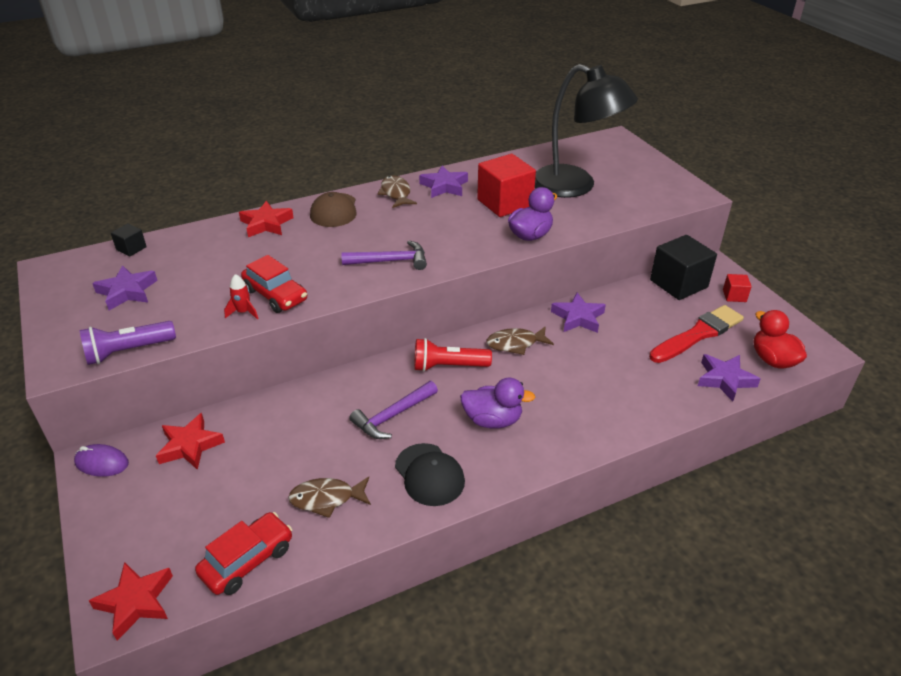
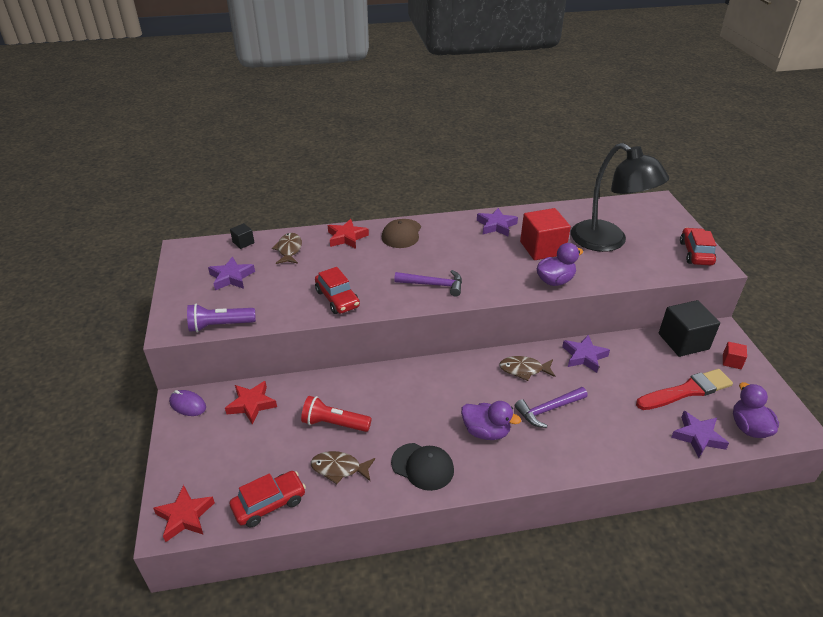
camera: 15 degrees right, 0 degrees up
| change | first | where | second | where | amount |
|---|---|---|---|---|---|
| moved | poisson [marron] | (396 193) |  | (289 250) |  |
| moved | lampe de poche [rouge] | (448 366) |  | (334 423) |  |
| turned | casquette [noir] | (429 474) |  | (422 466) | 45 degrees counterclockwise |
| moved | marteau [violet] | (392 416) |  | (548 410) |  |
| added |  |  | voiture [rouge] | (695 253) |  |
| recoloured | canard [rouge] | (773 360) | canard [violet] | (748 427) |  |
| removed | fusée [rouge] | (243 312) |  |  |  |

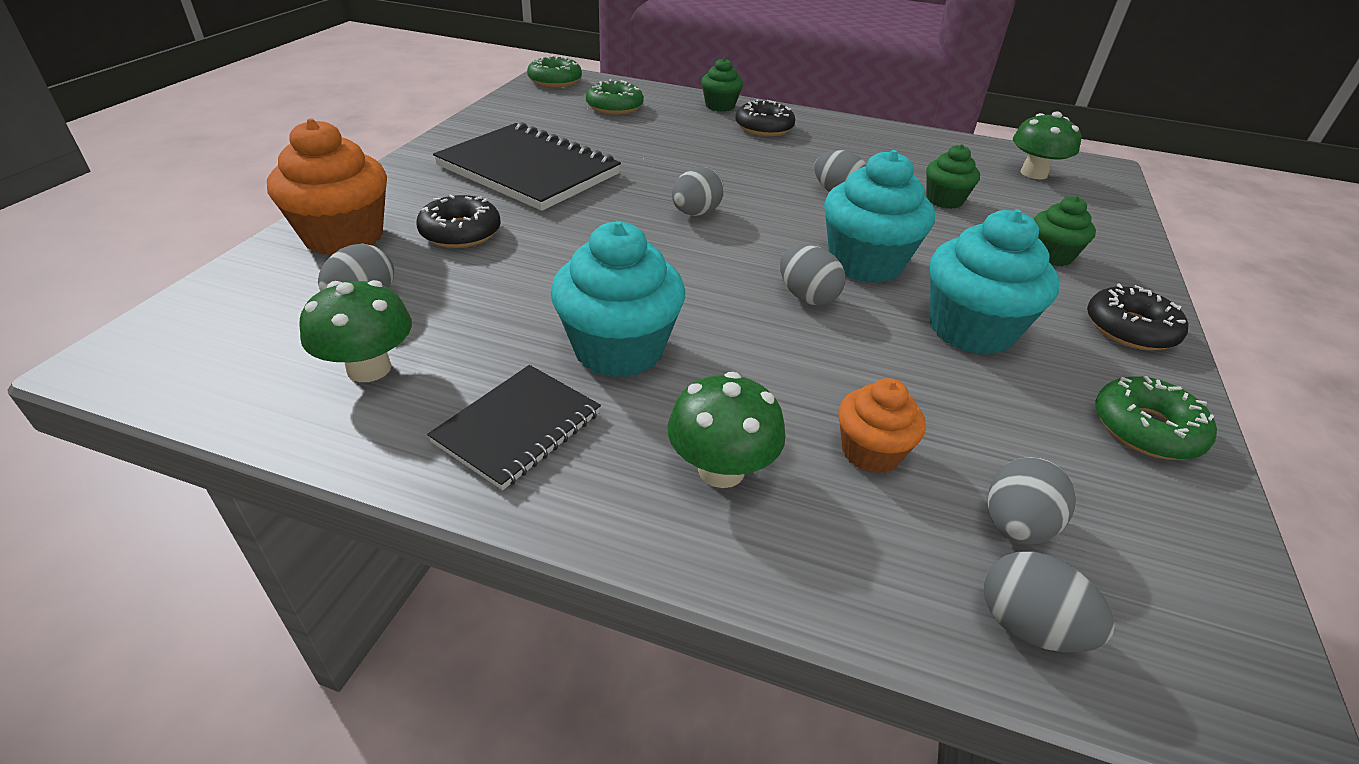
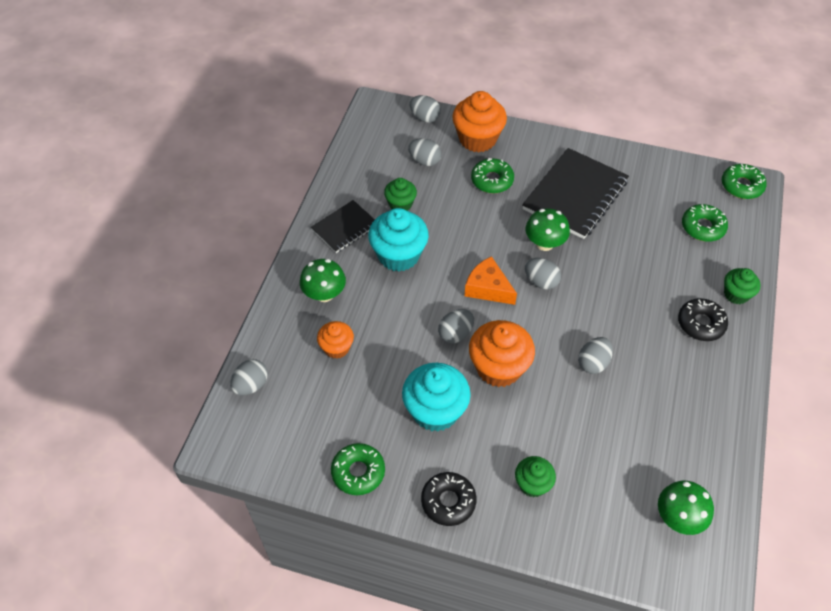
camera: 90 degrees right, 15 degrees up
| change | first | where | second | where | amount |
|---|---|---|---|---|---|
| turned | carnet [noir] | (518 428) |  | (345 228) | 75 degrees counterclockwise |
| moved | muffin [vert] | (944 200) |  | (400 204) |  |
| moved | œuf [gris] | (1015 526) |  | (425 118) |  |
| added |  |  | fromage [orange] | (487 288) |  |
| recoloured | muffin [turquoise] | (865 263) | muffin [orange] | (498 368) |  |
| recoloured | beignet [noir] | (460 232) | beignet [vert] | (492 180) |  |
| moved | champignon [vert] | (369 368) |  | (544 243) |  |

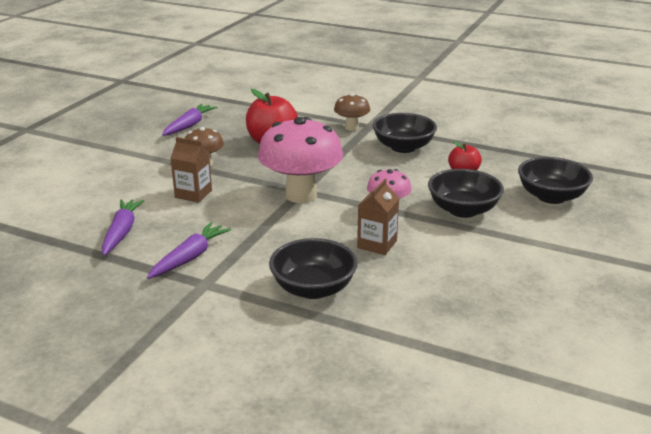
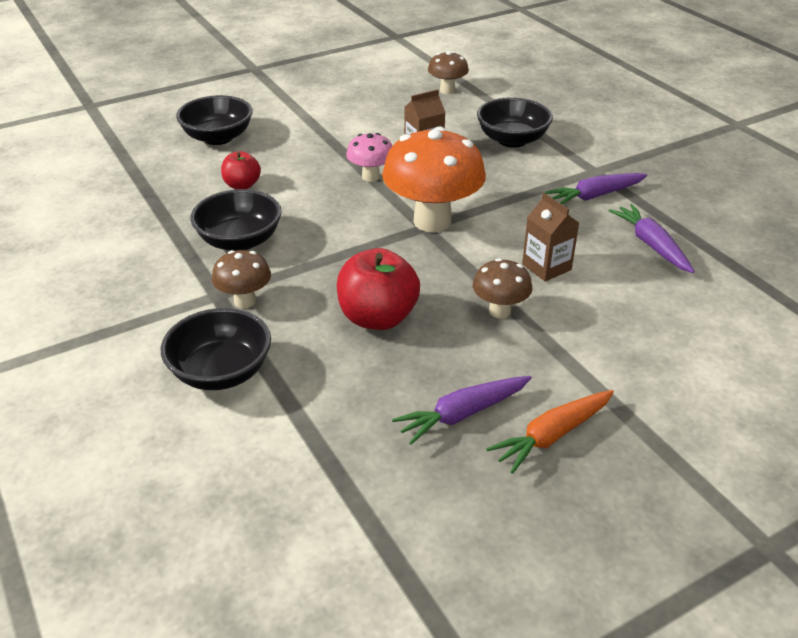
camera: 145 degrees left, 10 degrees up
| change | first | where | second | where | amount |
|---|---|---|---|---|---|
| moved | bol [noir] | (463 210) |  | (221 372) |  |
| recoloured | champignon [rose] | (301 195) | champignon [orange] | (432 221) |  |
| added |  |  | champignon [marron] | (447 90) |  |
| added |  |  | carotte [orange] | (552 436) |  |
| turned | carotte [violet] | (121 232) |  | (651 245) | 120 degrees clockwise |

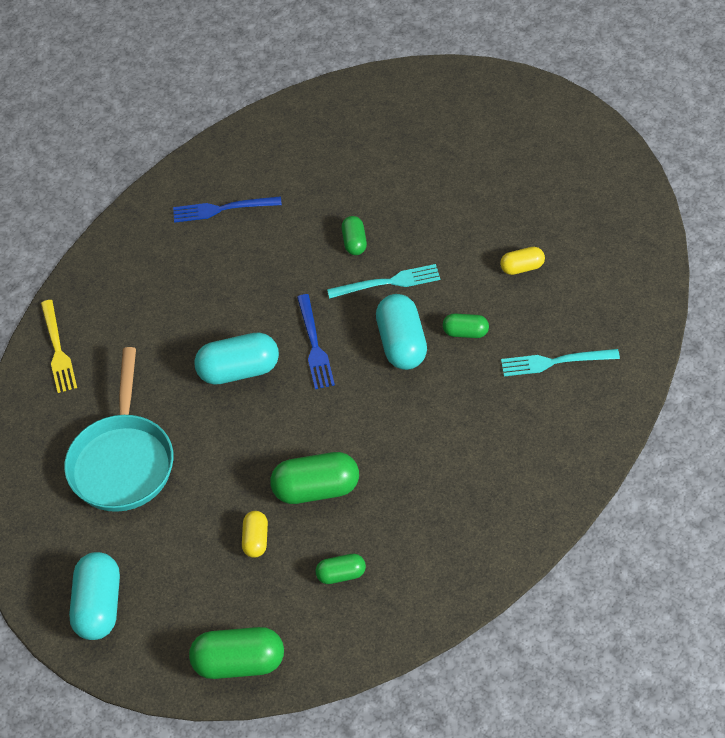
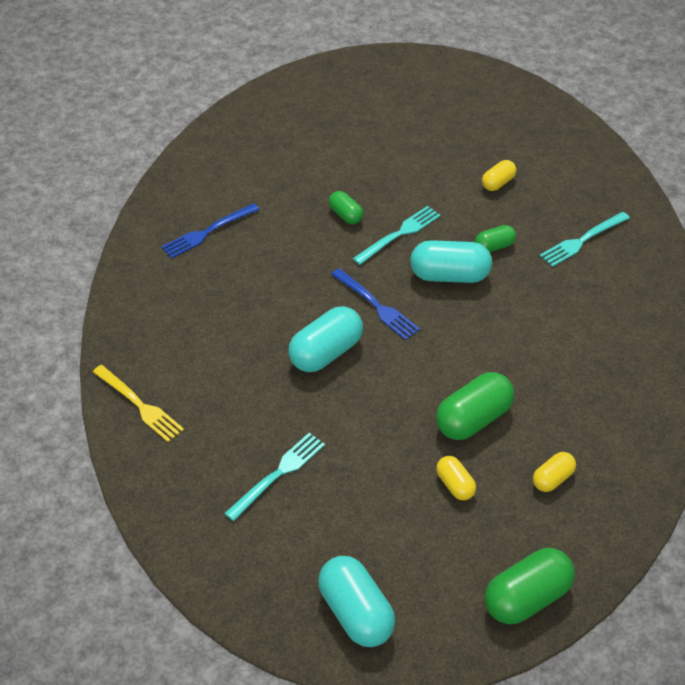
camera: 35 degrees left, 5 degrees down
| change | first | where | second | where | amount |
|---|---|---|---|---|---|
| replaced | poêle [turquoise] | (122 461) | fourchette [turquoise] | (278 474) |  |
| turned | gélule [turquoise] | (402 343) |  | (449 275) | 45 degrees counterclockwise |
| recoloured | gélule [vert] | (341 575) | gélule [jaune] | (552 479) |  |

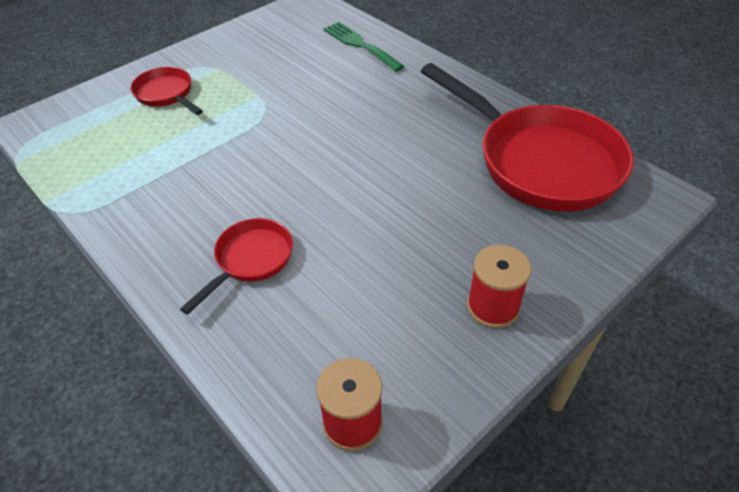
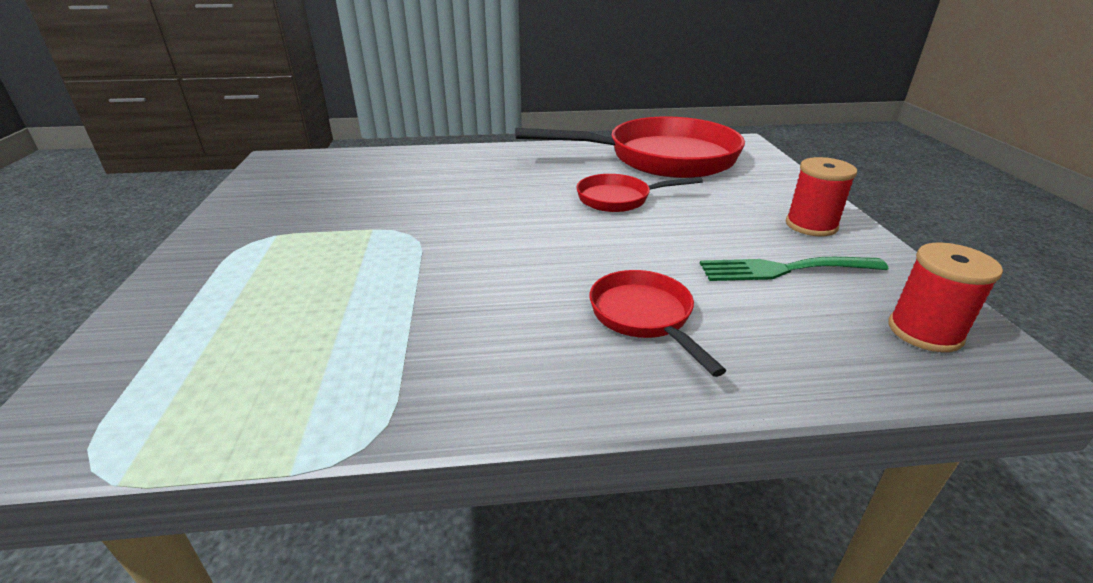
camera: 55 degrees left, 15 degrees down
| change | first | where | second | where | amount |
|---|---|---|---|---|---|
| moved | poêle [rouge] | (166 94) |  | (619 199) |  |
| moved | fourchette [vert] | (360 45) |  | (783 269) |  |

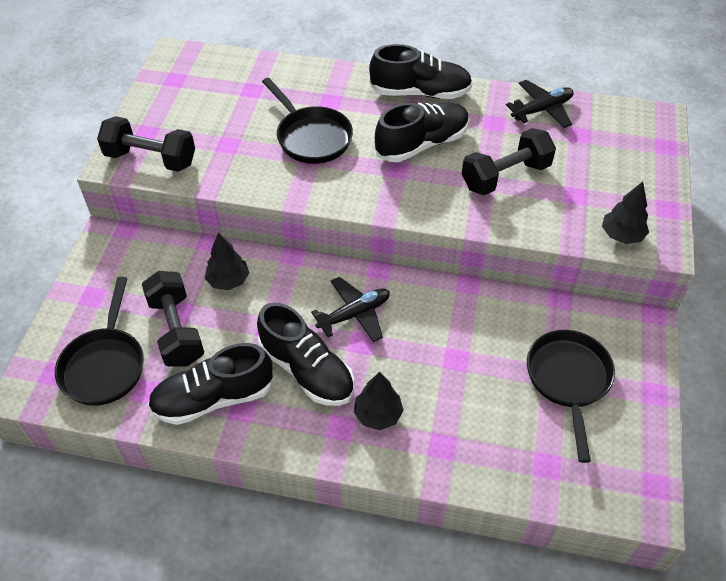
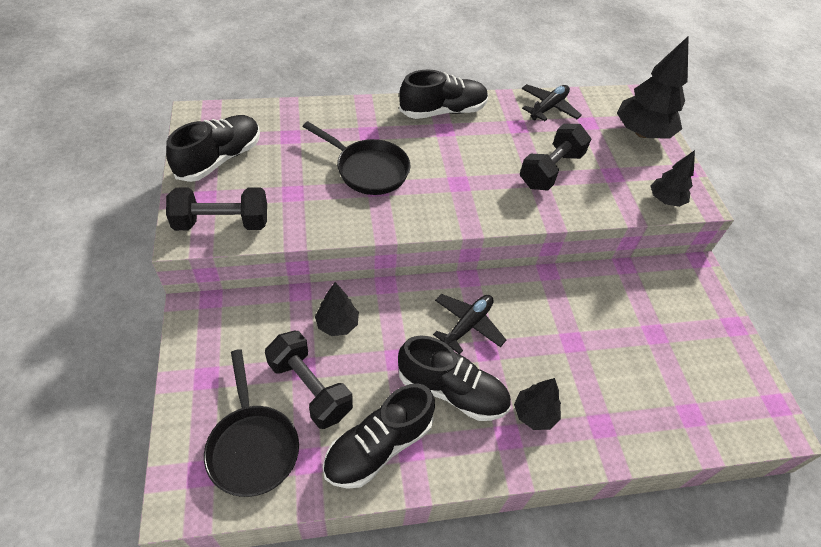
camera: 25 degrees left, 0 degrees up
| change | first | where | second | where | amount |
|---|---|---|---|---|---|
| moved | chaussure [noir] | (422 144) |  | (220 159) |  |
| added |  |  | arbre [noir] | (642 133) |  |
| removed | poêle [noir] | (568 380) |  |  |  |

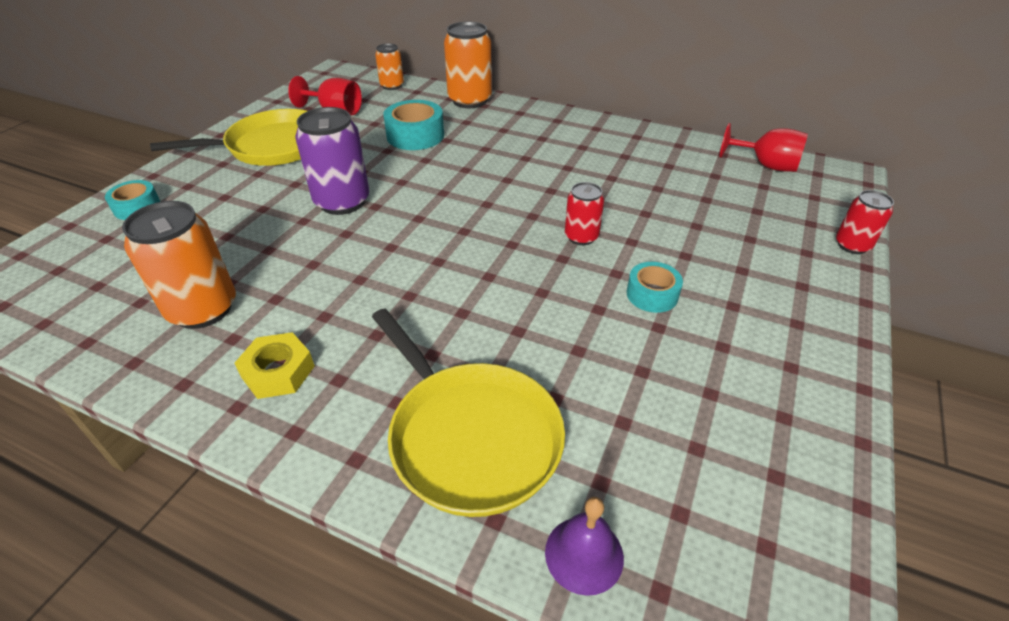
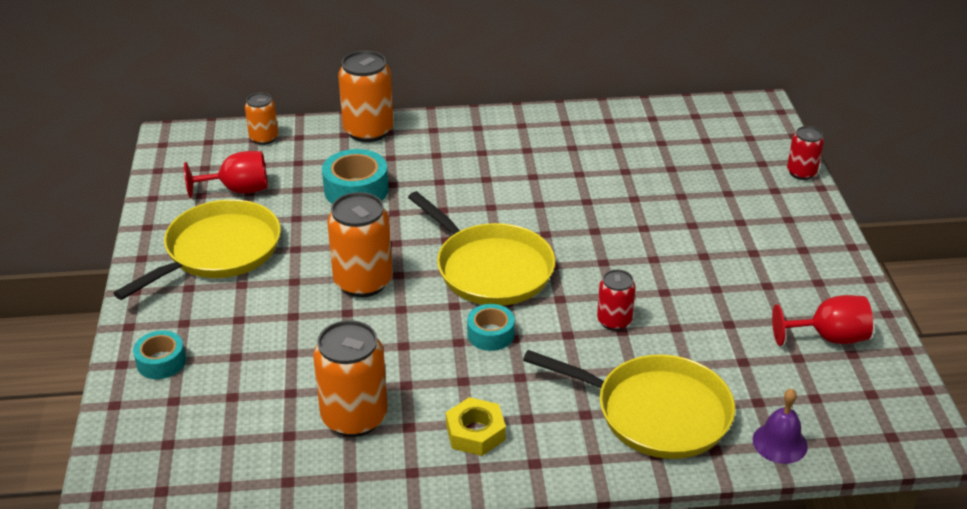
camera: 30 degrees left, 5 degrees down
| change | first | where | second | where | amount |
|---|---|---|---|---|---|
| recoloured | canette [violet] | (342 202) | canette [orange] | (363 282) |  |
| added |  |  | poêle [jaune] | (490 268) |  |
| moved | ruban adhésif [turquoise] | (652 294) |  | (490 334) |  |
| moved | canette [rouge] | (581 237) |  | (614 321) |  |
| moved | verre à pied [rouge] | (766 165) |  | (828 337) |  |

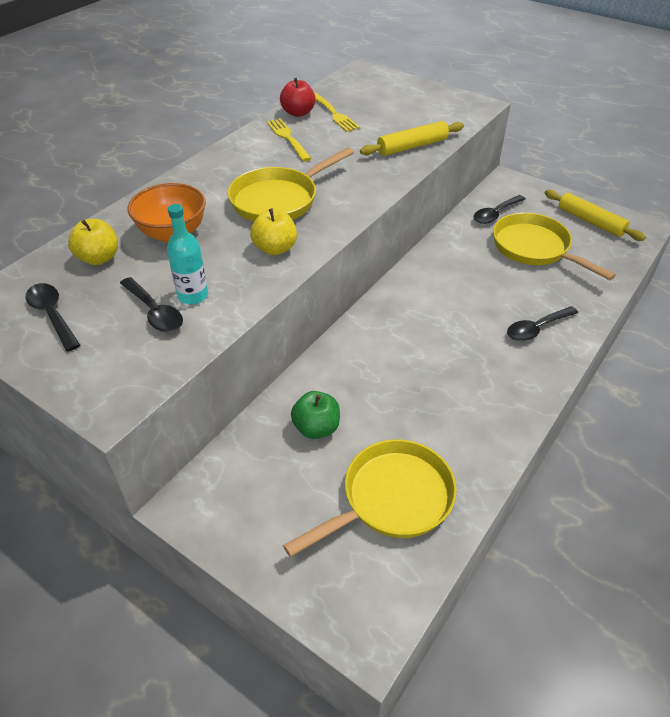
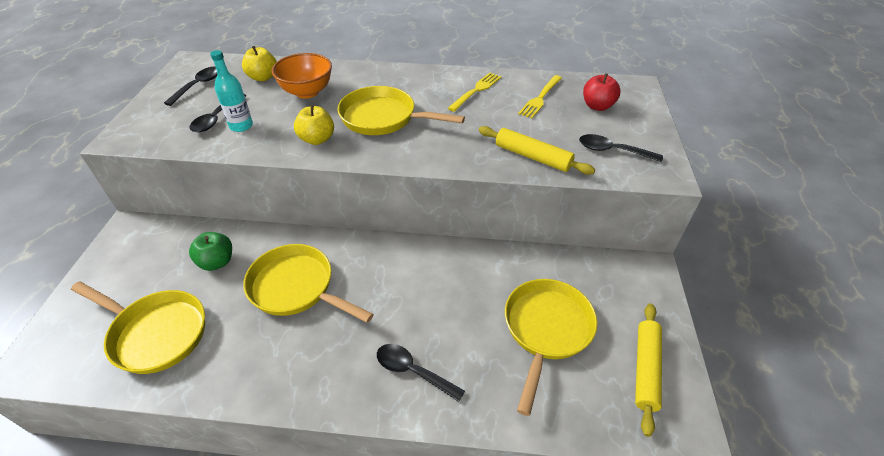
camera: 60 degrees right, 0 degrees up
| change | first | where | second | where | amount |
|---|---|---|---|---|---|
| added |  |  | poêle [jaune] | (296 288) |  |
| moved | cuillère [noir] | (495 214) |  | (612 151) |  |
| moved | pomme [rouge] | (298 113) |  | (597 106) |  |

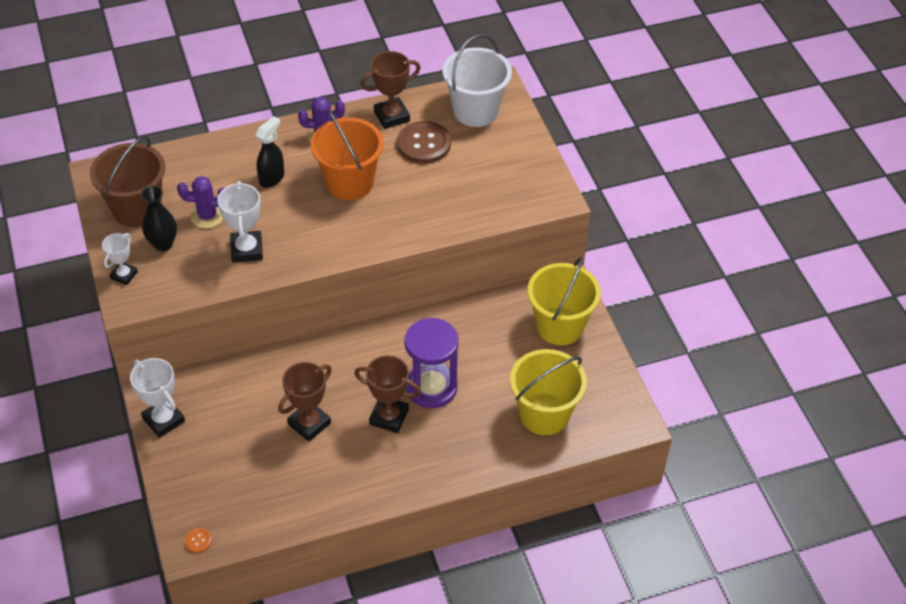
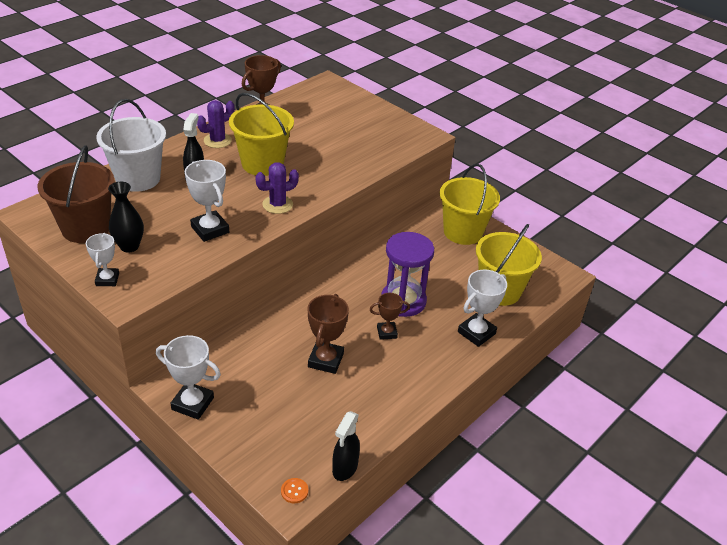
camera: 30 degrees left, 10 degrees down
| change | first | where | second | where | amount |
|---|---|---|---|---|---|
| moved | seau [blanc] | (475 111) |  | (138 178) |  |
| recoloured | seau [orange] | (349 183) | seau [jaune] | (262 164) |  |
| moved | cactus [violet] | (207 216) |  | (277 205) |  |
| added |  |  | vaporisateur [noir] | (344 468) |  |
| resized | trophée [marron] | (389 417) |  | (387 332) | x0.64 |
| added |  |  | trophée [blanc] | (476 333) |  |
| removed | bouton [marron] | (424 144) |  |  |  |

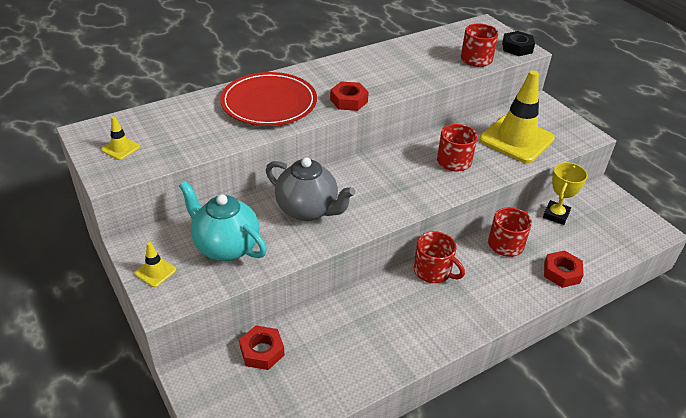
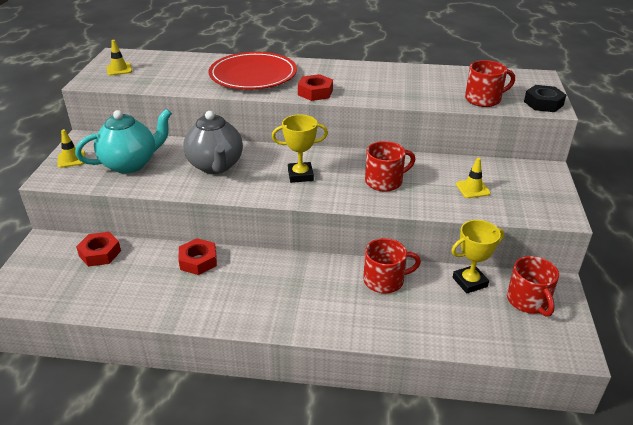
camera: 40 degrees right, 5 degrees down
| change | first | where | second | where | amount |
|---|---|---|---|---|---|
| turned | théière [turquoise] | (226 246) |  | (131 164) | 75 degrees clockwise |
| moved | écrou [rouge] | (561 273) |  | (198 261) |  |
| added |  |  | trophée [jaune] | (300 175) |  |
| resized | cône de chantier [jaune] | (516 139) |  | (472 189) | x0.41 |
| moved | tasse [rouge] | (433 271) |  | (528 301) |  |

